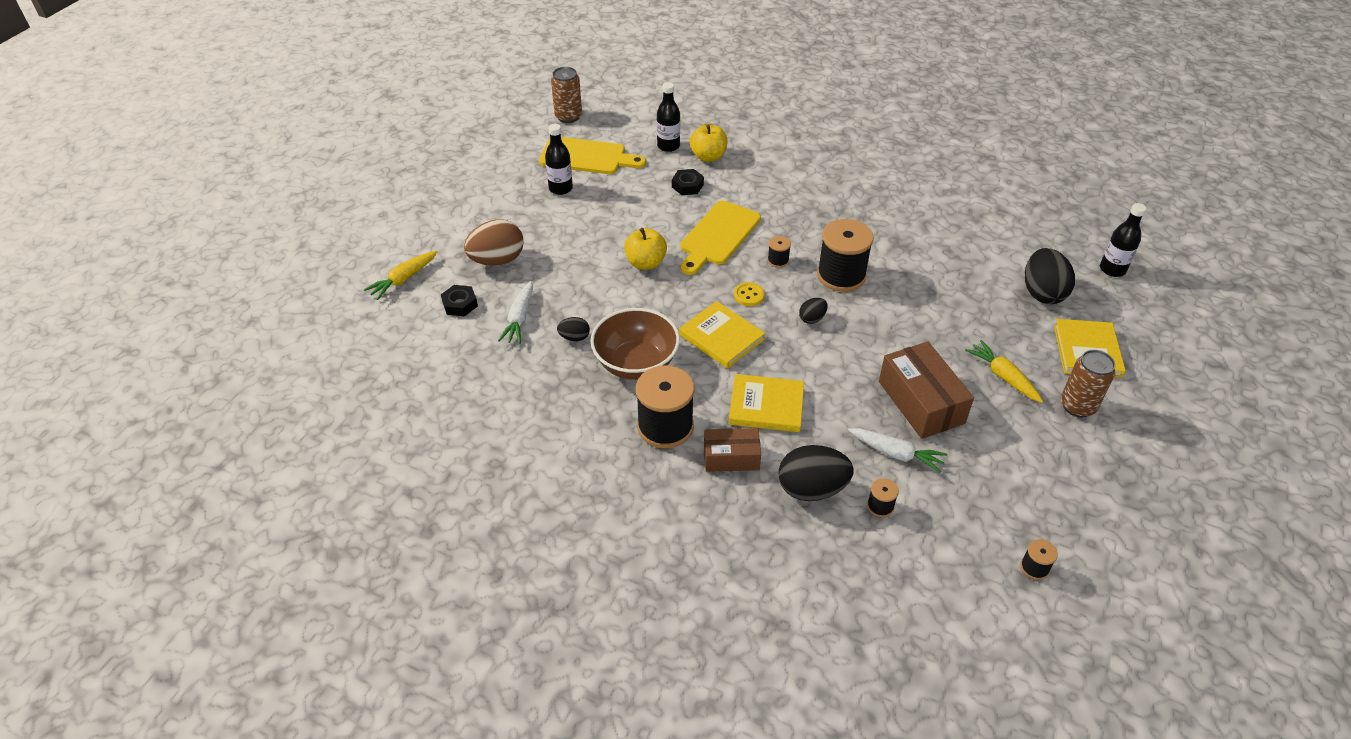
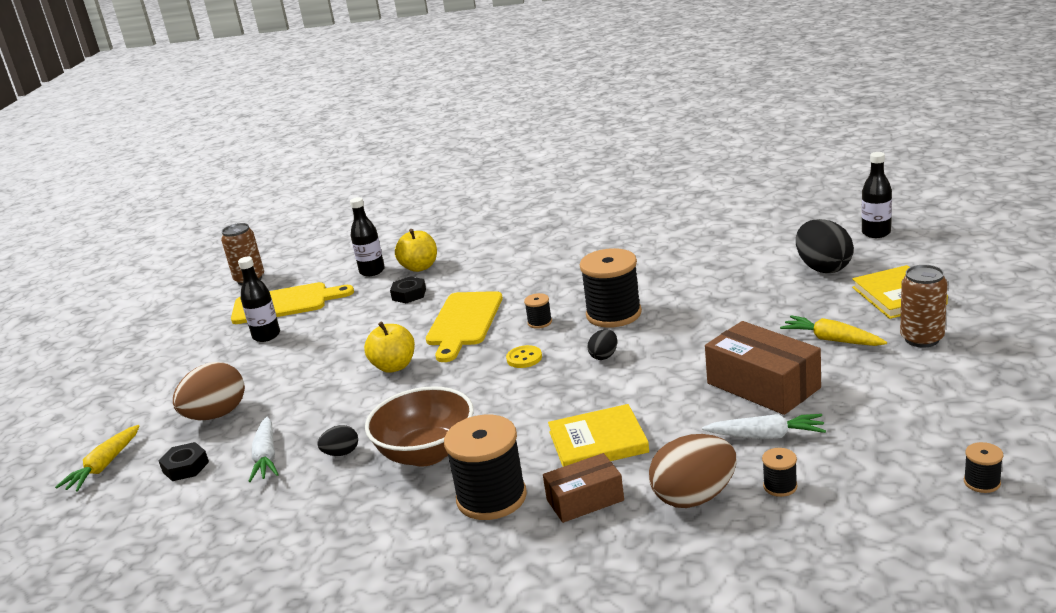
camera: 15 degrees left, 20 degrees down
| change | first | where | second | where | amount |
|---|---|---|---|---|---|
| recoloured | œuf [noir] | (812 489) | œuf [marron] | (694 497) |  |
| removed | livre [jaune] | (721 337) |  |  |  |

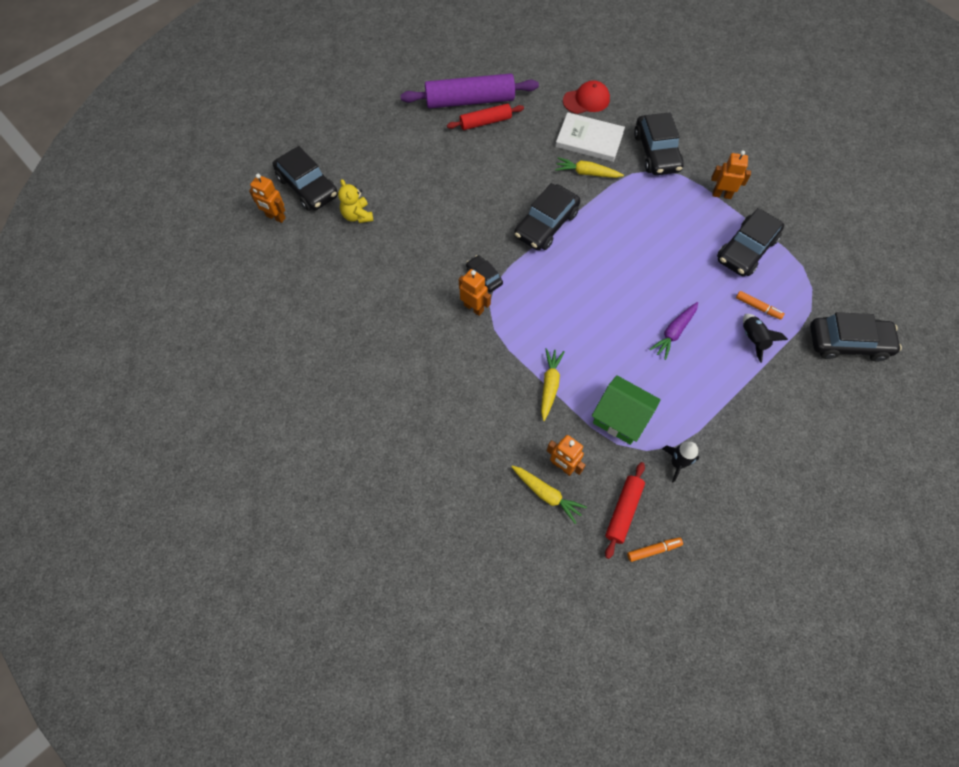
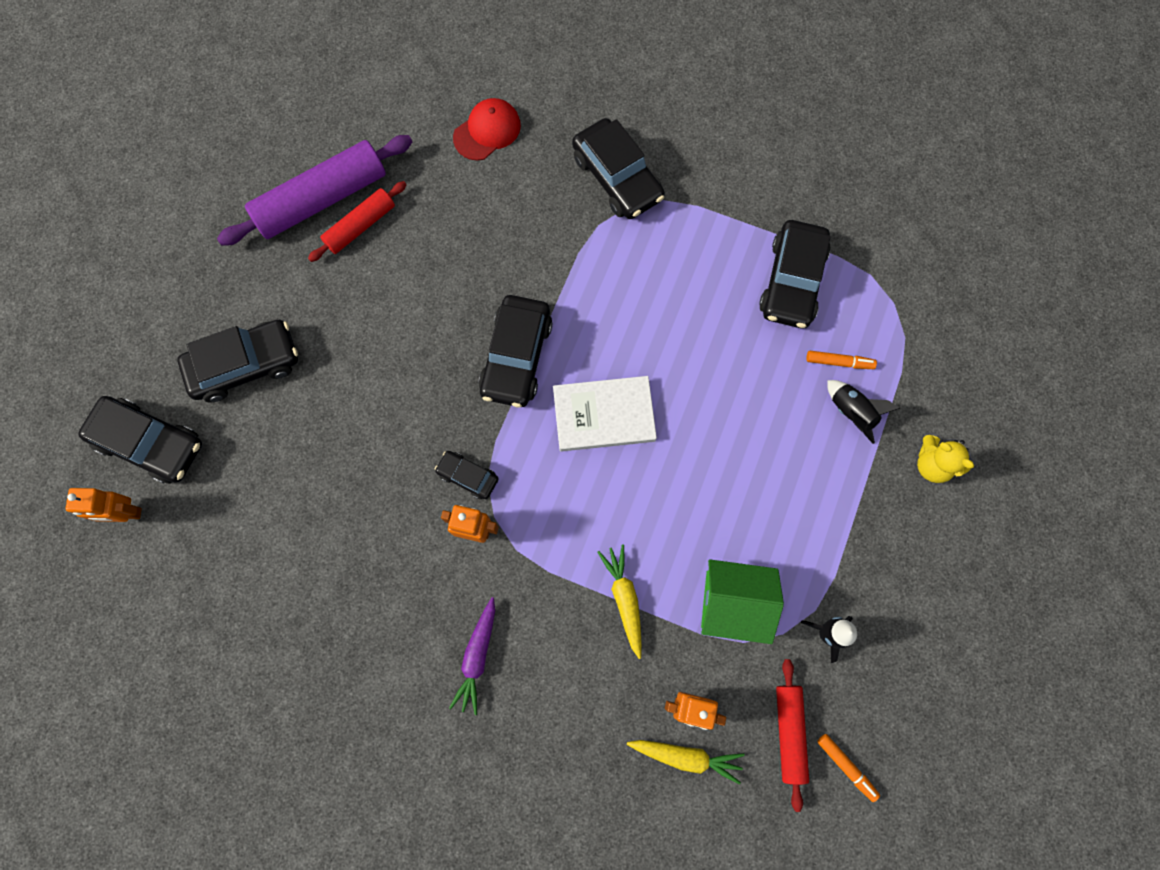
camera: 25 degrees left, 10 degrees up
| change | first | where | second | where | amount |
|---|---|---|---|---|---|
| moved | voiture [noir] | (847 343) |  | (245 365) |  |
| moved | carotte [violet] | (674 332) |  | (477 656) |  |
| moved | livre [blanc] | (589 139) |  | (604 415) |  |
| turned | feutre [orange] | (653 550) |  | (846 766) | 90 degrees clockwise |
| moved | ours en peluche [jaune] | (357 215) |  | (932 464) |  |
| removed | carotte [jaune] | (587 173) |  |  |  |
| removed | robot [orange] | (721 195) |  |  |  |

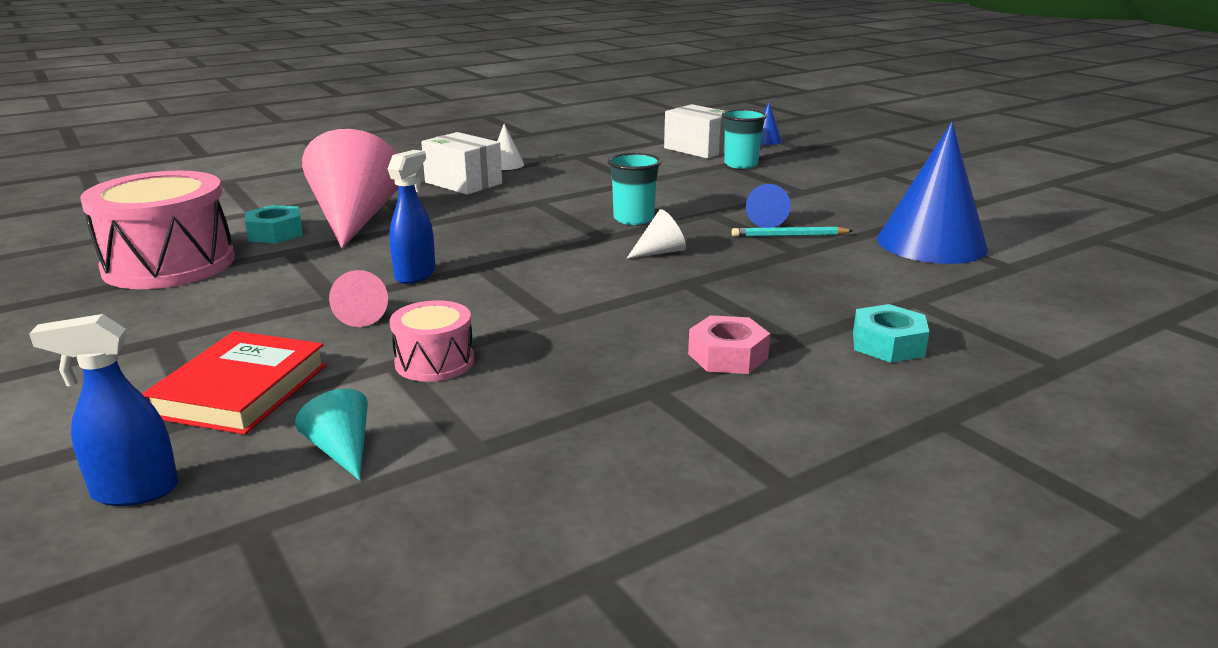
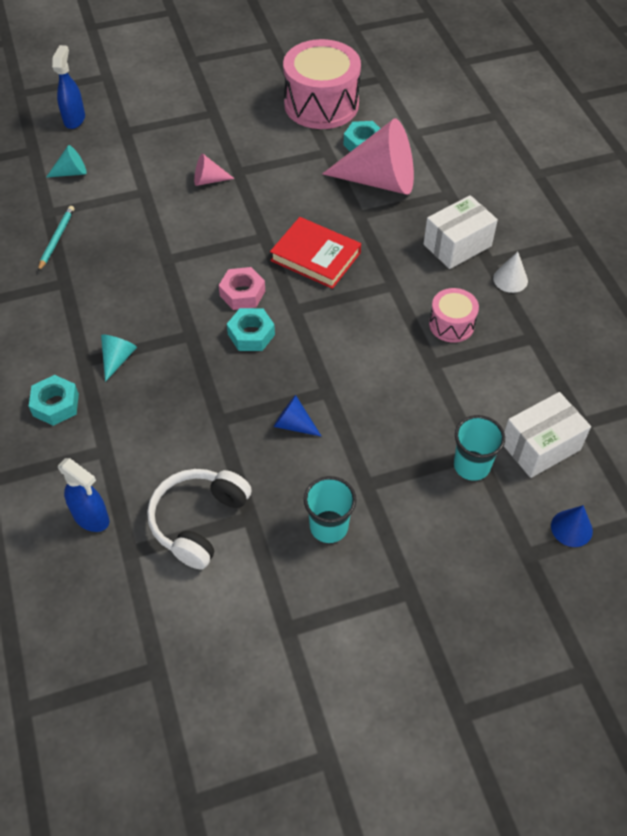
camera: 105 degrees right, 30 degrees up
| change | first | where | second | where | amount |
|---|---|---|---|---|---|
| moved | crayon [turquoise] | (789 235) |  | (56 239) |  |
| moved | vaporisateur [bleu] | (415 274) |  | (91 518) |  |
| added |  |  | cône [turquoise] | (118 359) |  |
| replaced | cône [bleu] | (931 243) | casque audio [blanc] | (198 521) |  |
| moved | écrou [rose] | (727 356) |  | (242 293) |  |
| replaced | cône [blanc] | (660 252) | écrou [turquoise] | (251 334) |  |
| moved | livre [rouge] | (241 390) |  | (315 256) |  |
| moved | gobelet [turquoise] | (633 219) |  | (329 527) |  |
| moved | tambour [rose] | (434 362) |  | (451 324) |  |

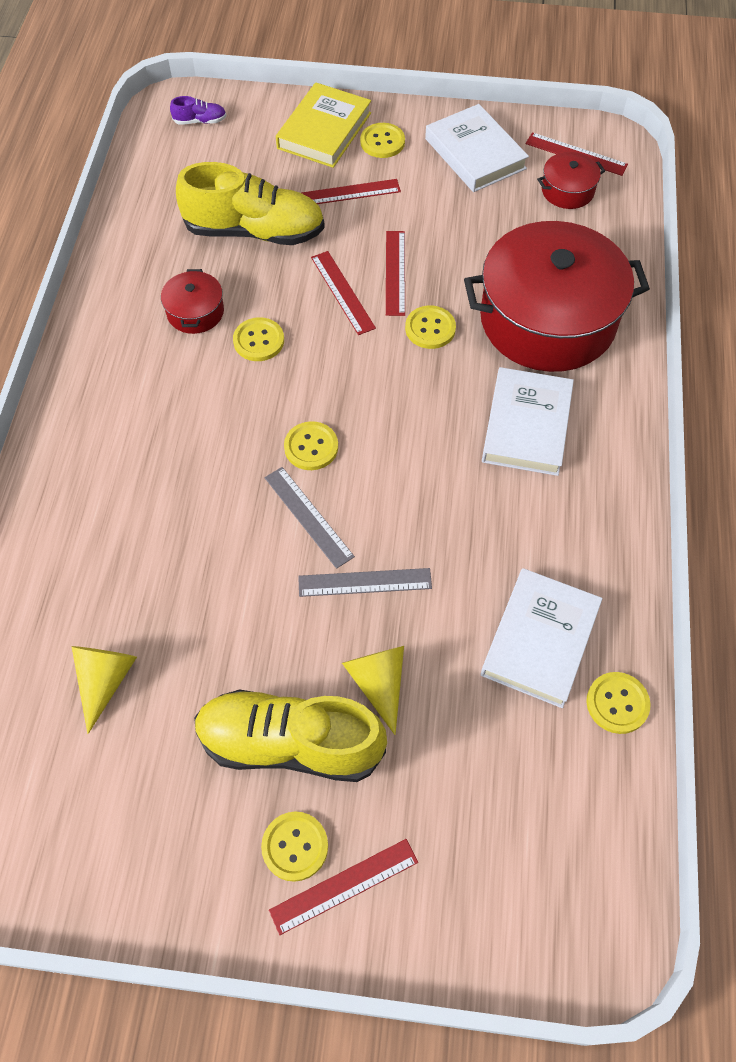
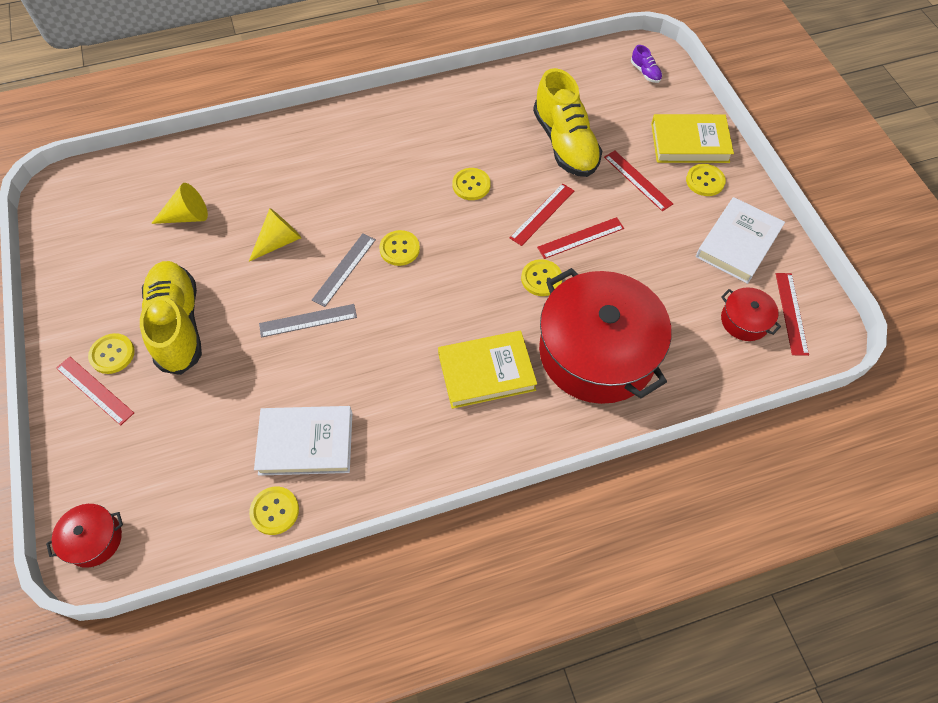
camera: 65 degrees right, 0 degrees up
| change | first | where | second | where | amount |
|---|---|---|---|---|---|
| moved | marmite [rouge] | (195 312) |  | (94 539) |  |
| moved | cône [jaune] | (378 682) |  | (279 241) |  |
| turned | règle [gris] | (365 582) |  | (308 320) | 75 degrees counterclockwise |
| recoloured | livre [blanc] | (526 426) | livre [jaune] | (486 372) |  |

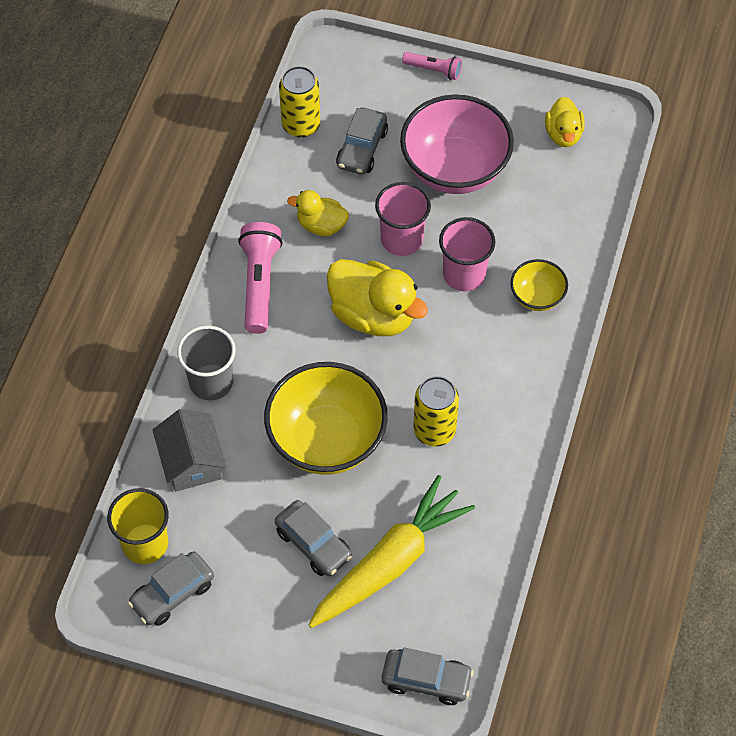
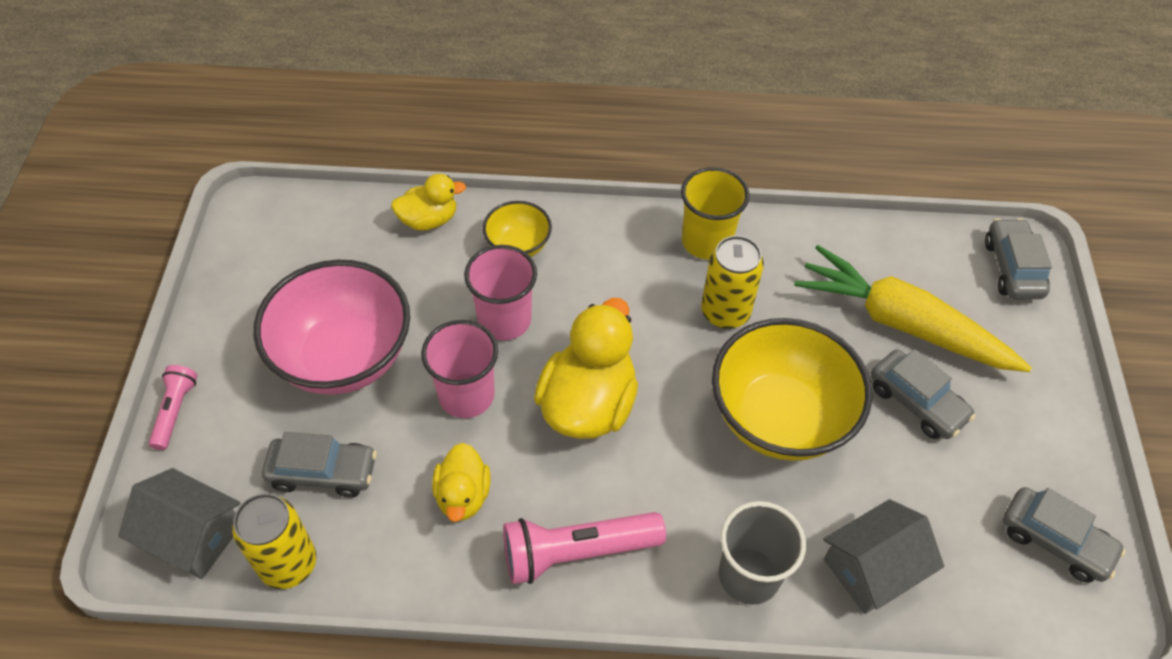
camera: 105 degrees left, 5 degrees down
| change | first | where | second | where | amount |
|---|---|---|---|---|---|
| added |  |  | maison [gris] | (192 535) |  |
| moved | canard [jaune] | (563 134) |  | (429 220) |  |
| moved | gobelet [jaune] | (145 543) |  | (706 241) |  |
| turned | voiture [gris] | (313 544) |  | (916 402) | 105 degrees clockwise |

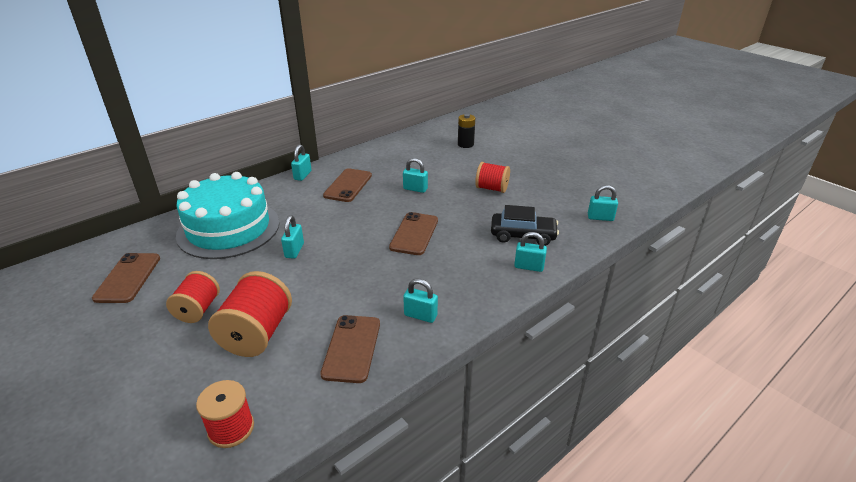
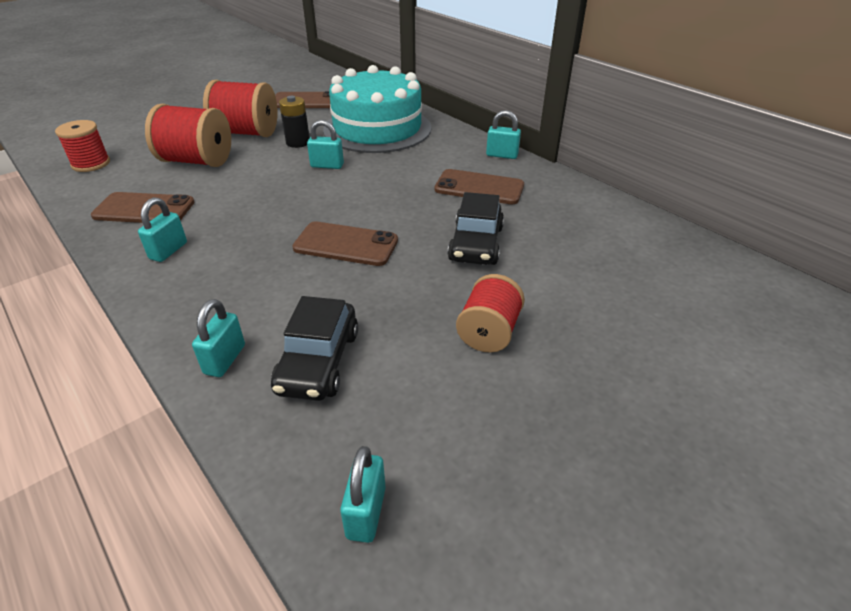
camera: 90 degrees right, 5 degrees up
| change | first | where | second | where | amount |
|---|---|---|---|---|---|
| resized | bobine [rouge] | (198 310) |  | (247 133) | x1.53 |
| moved | pile [noir] | (465 144) |  | (298 142) |  |
| replaced | cadenas [turquoise] | (415 189) | voiture [noir] | (476 244) |  |

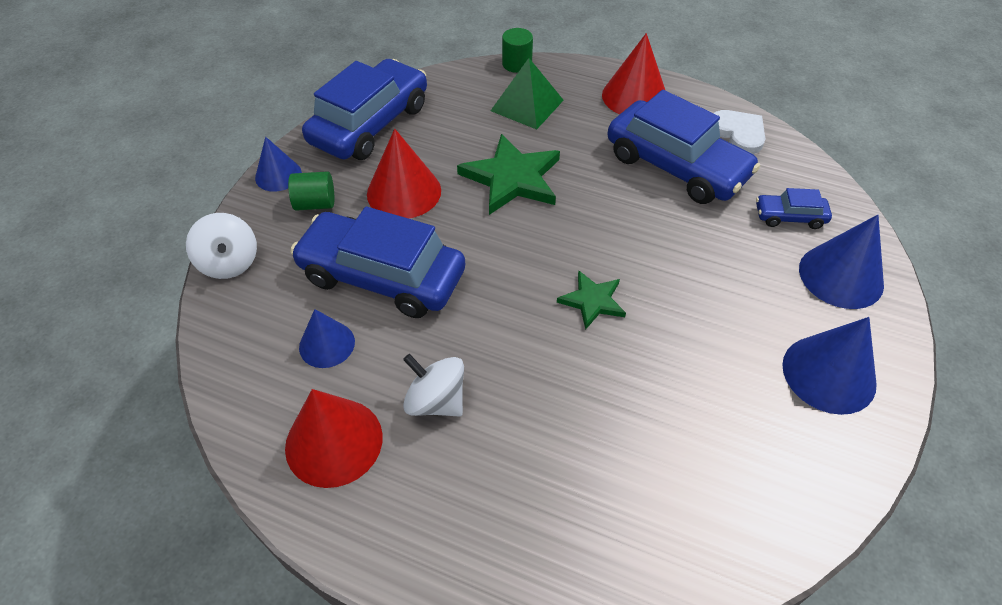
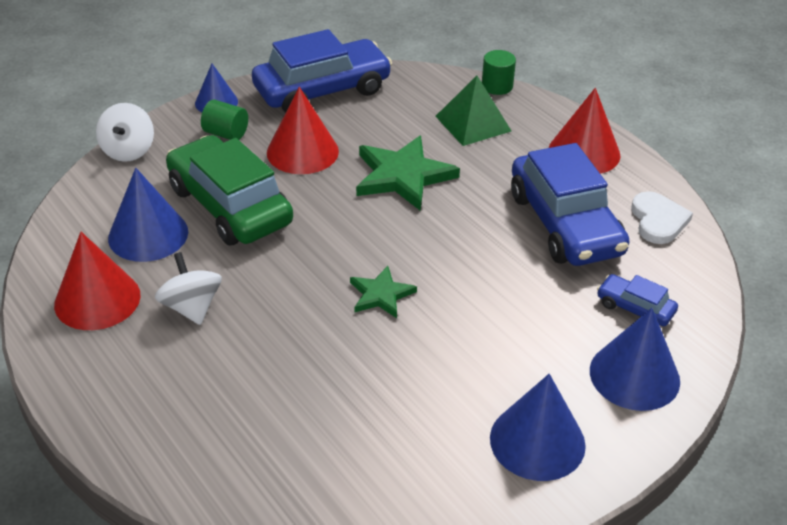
camera: 30 degrees right, 10 degrees down
| change | first | where | second | where | amount |
|---|---|---|---|---|---|
| resized | cône [bleu] | (327 344) |  | (148 234) | x1.59 |
| recoloured | voiture [bleu] | (382 276) | voiture [vert] | (229 206) |  |

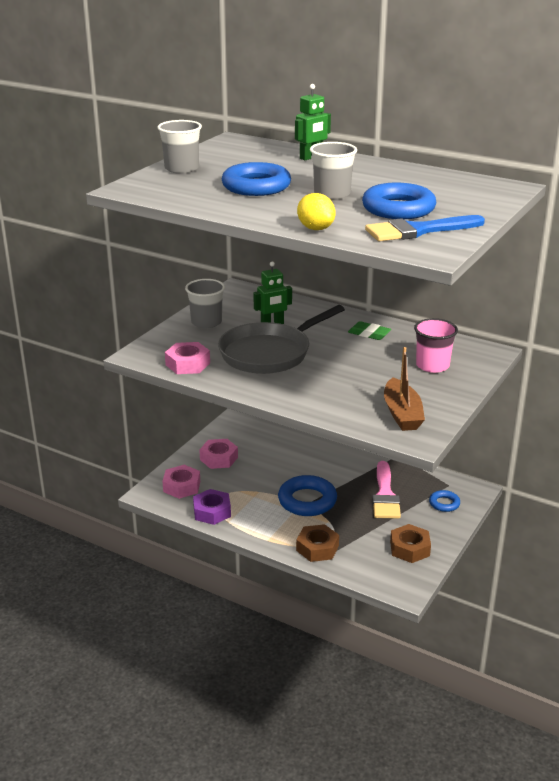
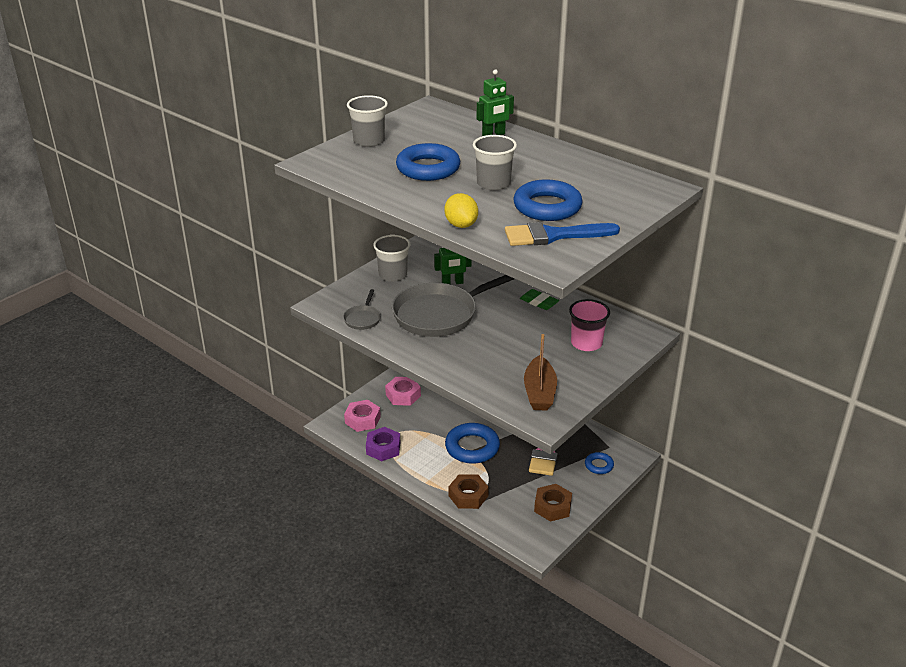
camera: 10 degrees right, 5 degrees up
| change | first | where | second | where | amount |
|---|---|---|---|---|---|
| replaced | écrou [rose] | (187 364) | poêle [gris] | (363 319) |  |

